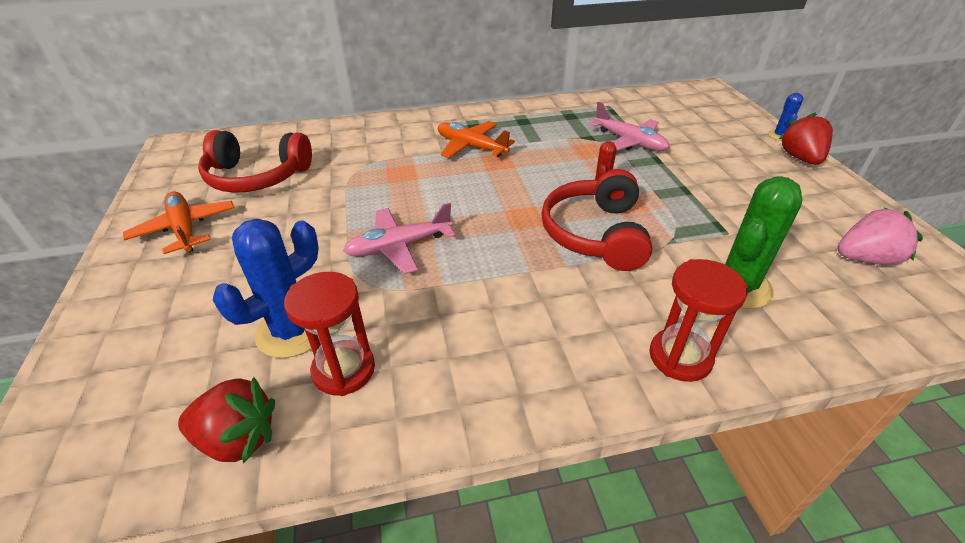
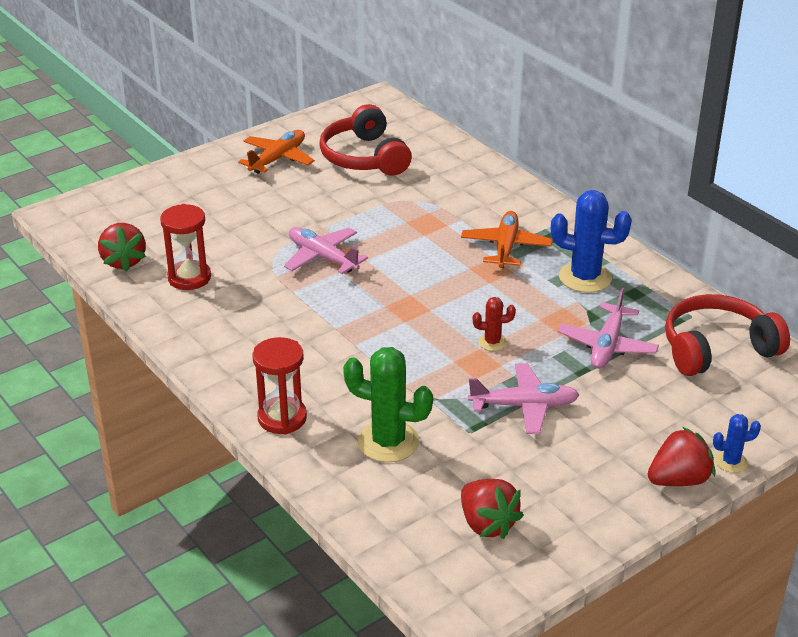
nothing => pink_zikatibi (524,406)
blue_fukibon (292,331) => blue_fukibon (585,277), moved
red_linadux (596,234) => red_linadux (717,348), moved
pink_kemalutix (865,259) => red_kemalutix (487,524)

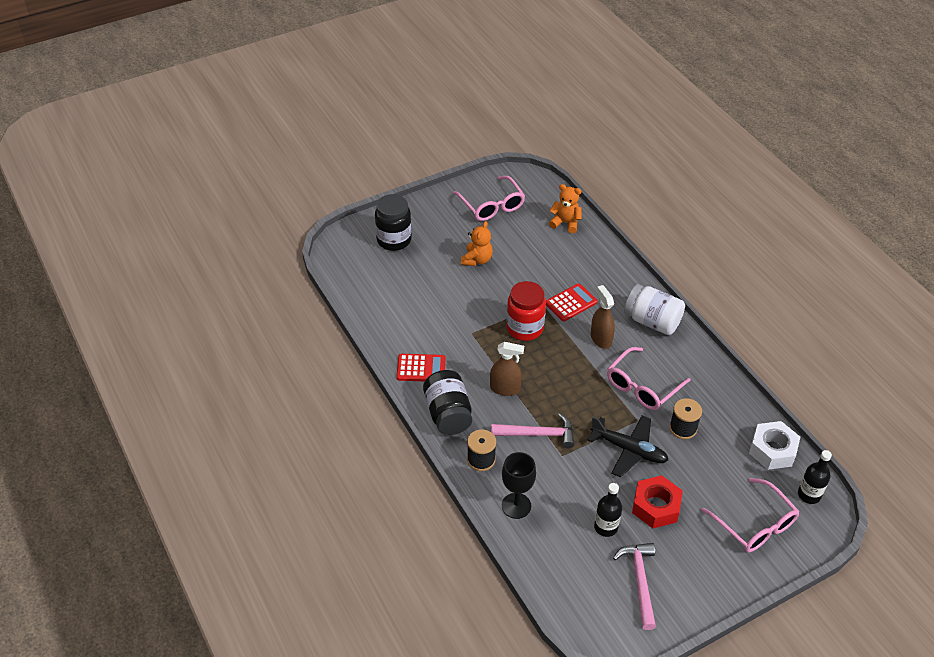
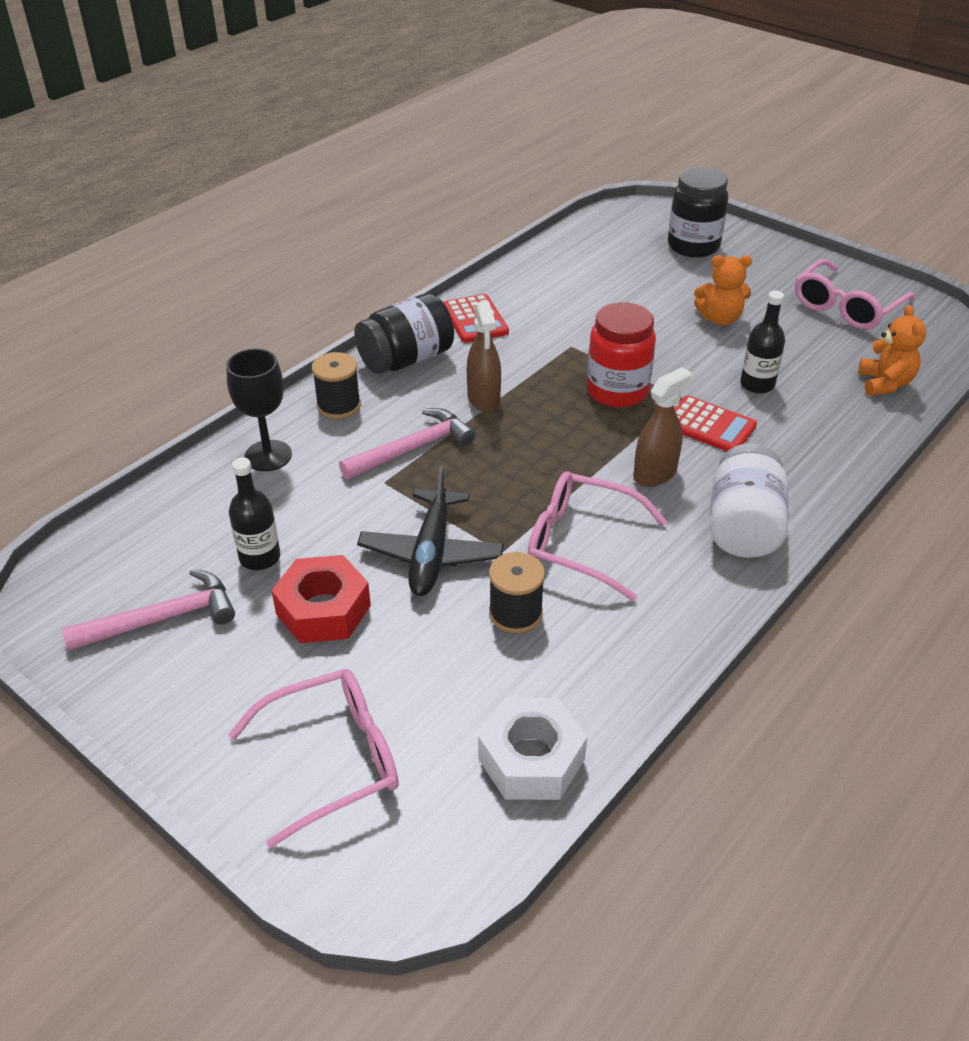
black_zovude (809,495) => black_zovude (757,384), moved
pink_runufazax (538,434) => pink_runufazax (413,448), 105 degrees counterclockwise
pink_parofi (755,524) => pink_parofi (333,759), 150 degrees counterclockwise

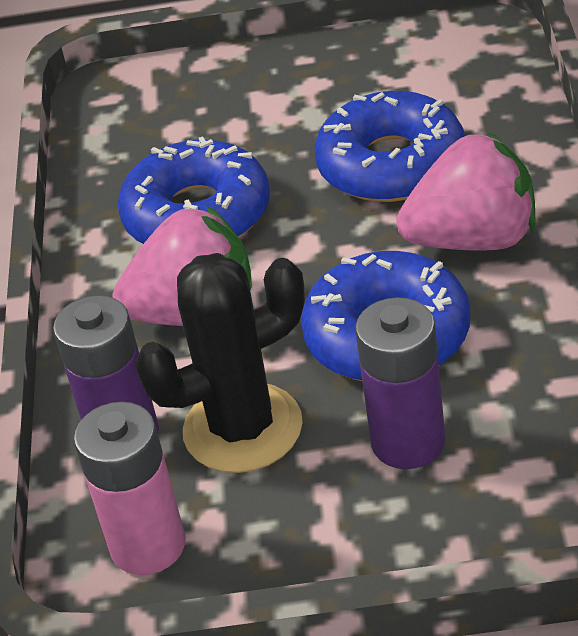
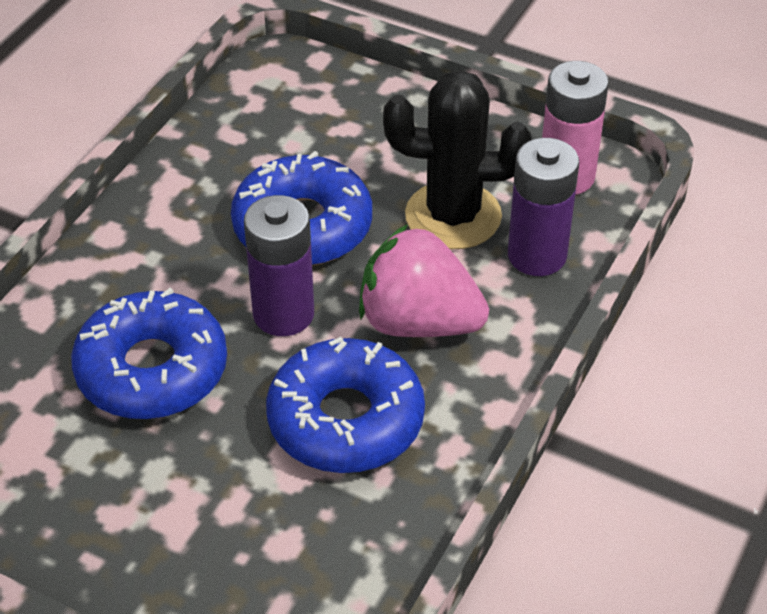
pink_kemalutix (474,240) => nothing
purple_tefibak (408,442) => purple_tefibak (283,314), moved

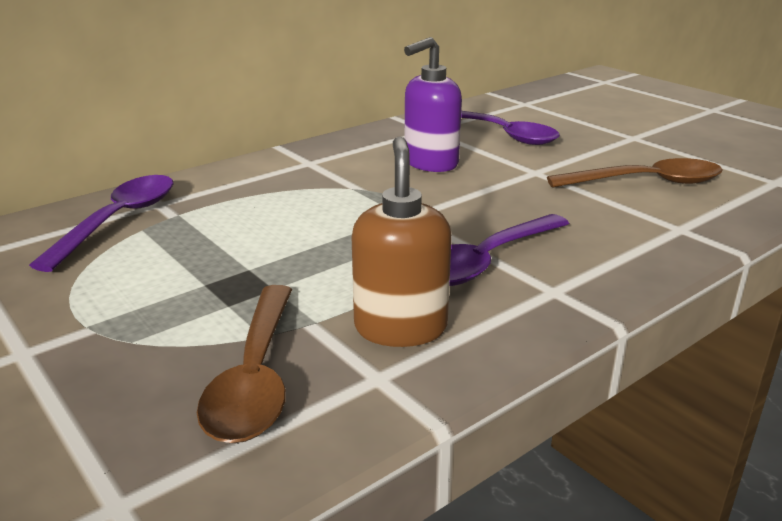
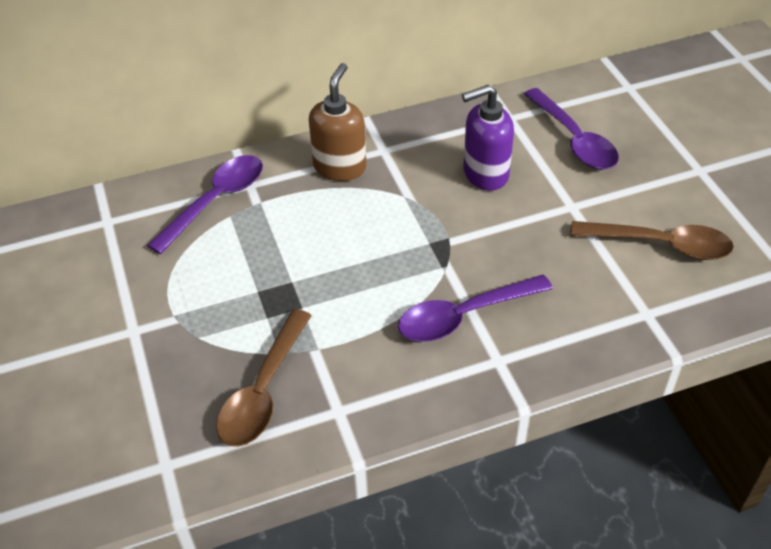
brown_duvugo (400,327) => brown_duvugo (340,167), moved

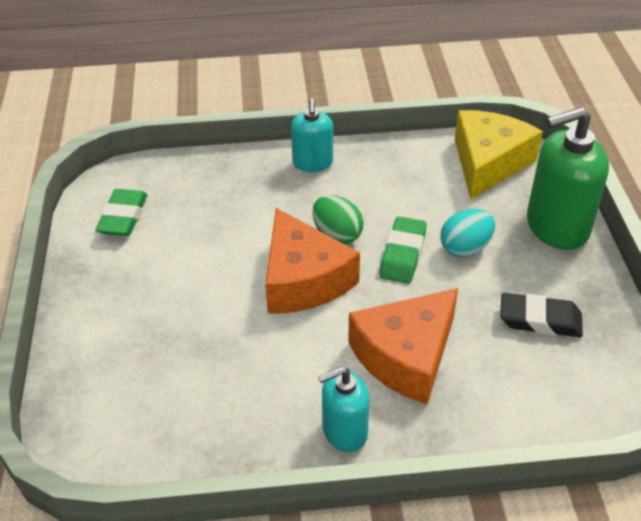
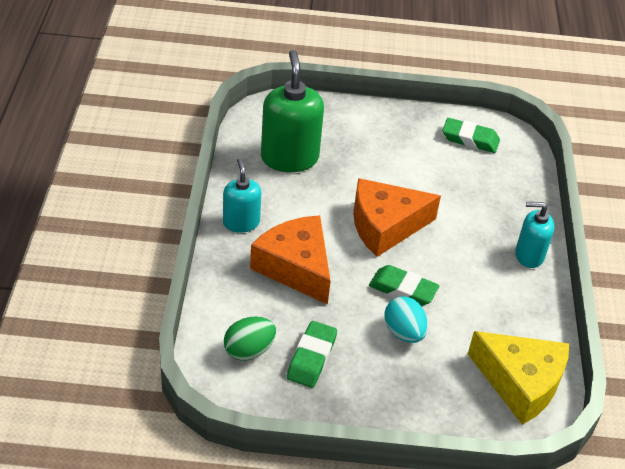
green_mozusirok (337,235) => green_mozusirok (249,350), moved
green_duvugo (556,227) => green_duvugo (289,158), moved
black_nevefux (540,320) => green_nevefux (311,358)

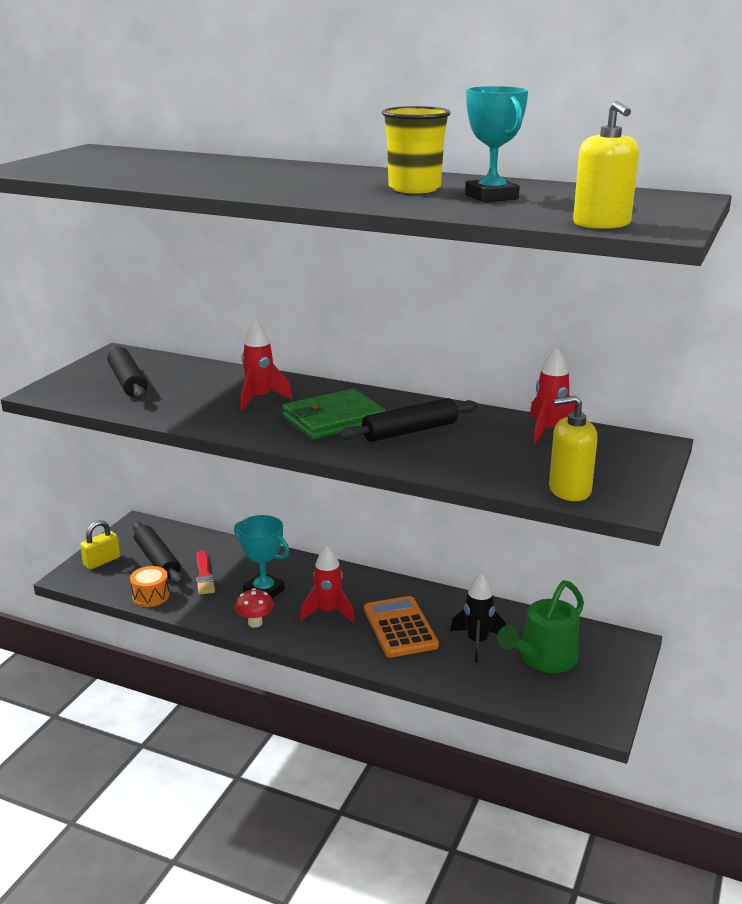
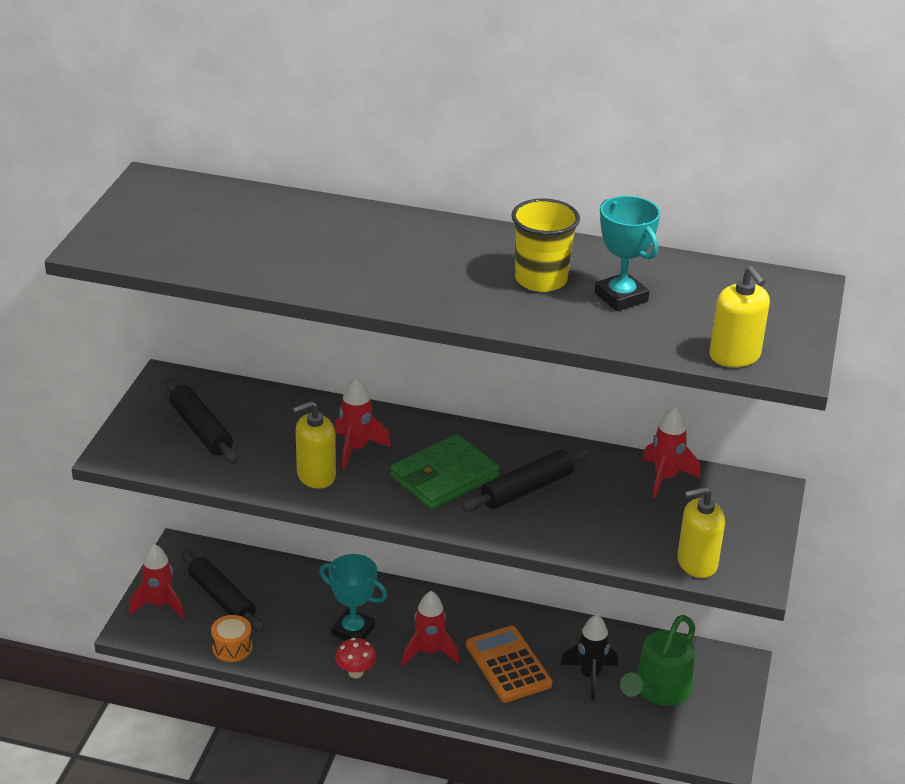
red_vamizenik (204,575) => nothing
nothing => yellow_duvugo (316,475)
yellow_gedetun (102,561) => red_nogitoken (159,605)

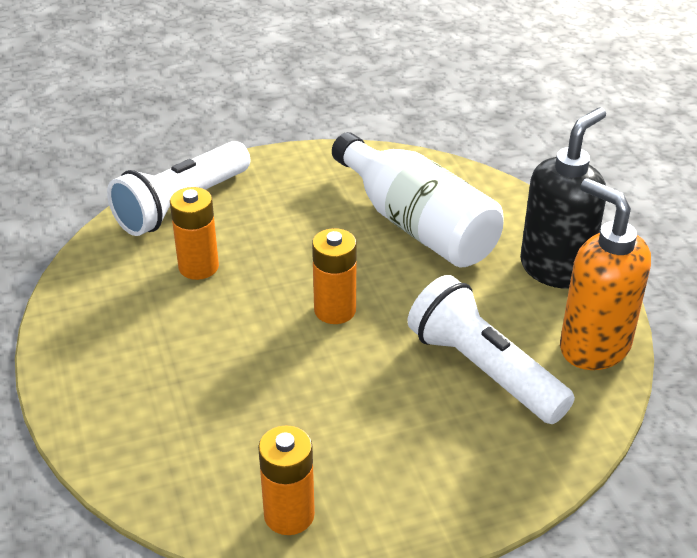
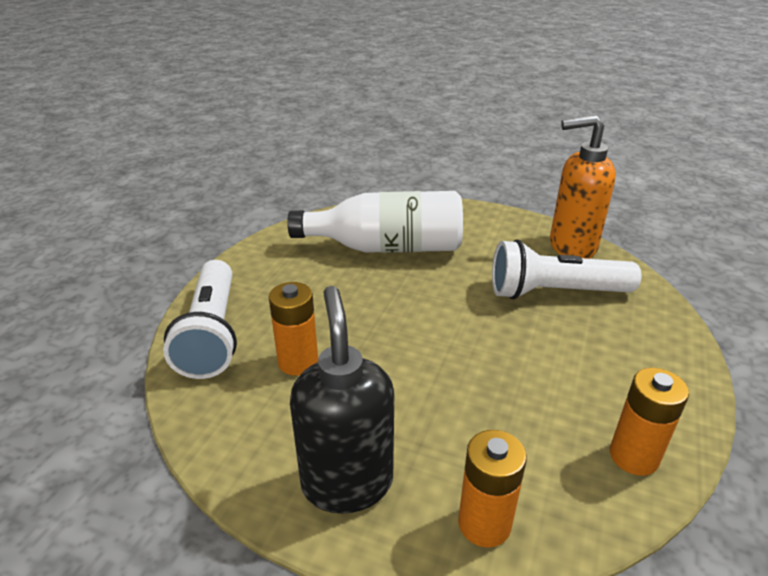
orange_tefibak (335,310) => orange_tefibak (484,523), moved
black_duvugo (555,269) => black_duvugo (347,482), moved

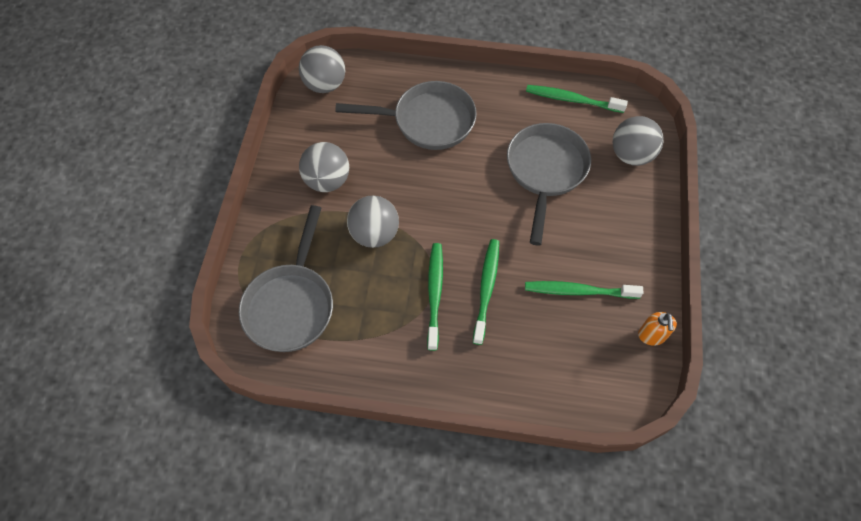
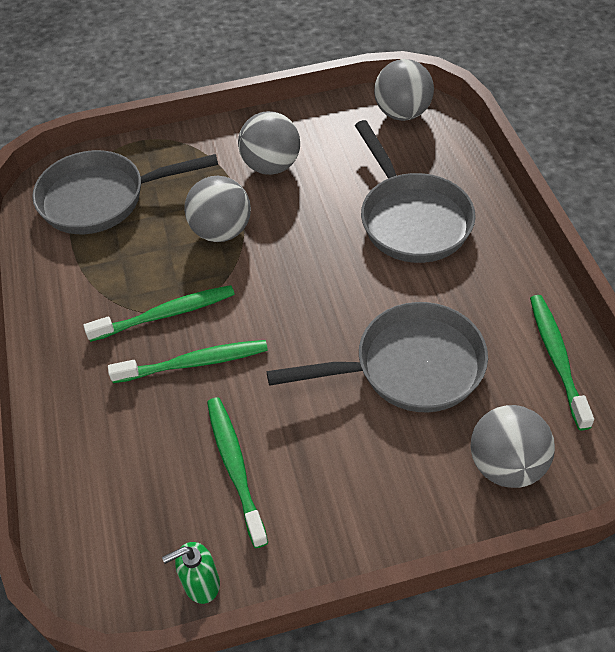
orange_duvugo (651,336) => green_duvugo (201,584)

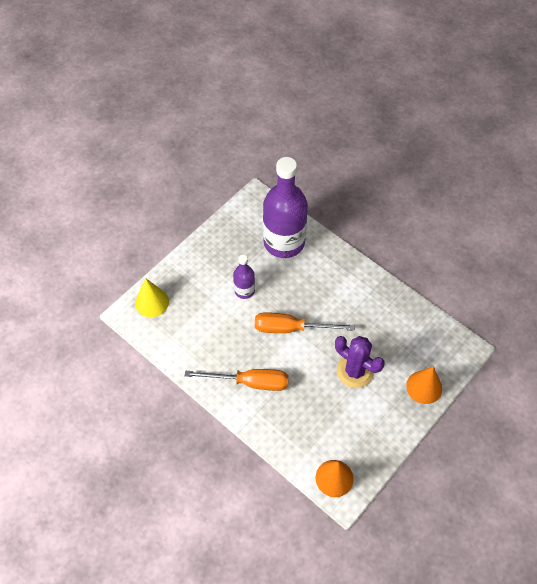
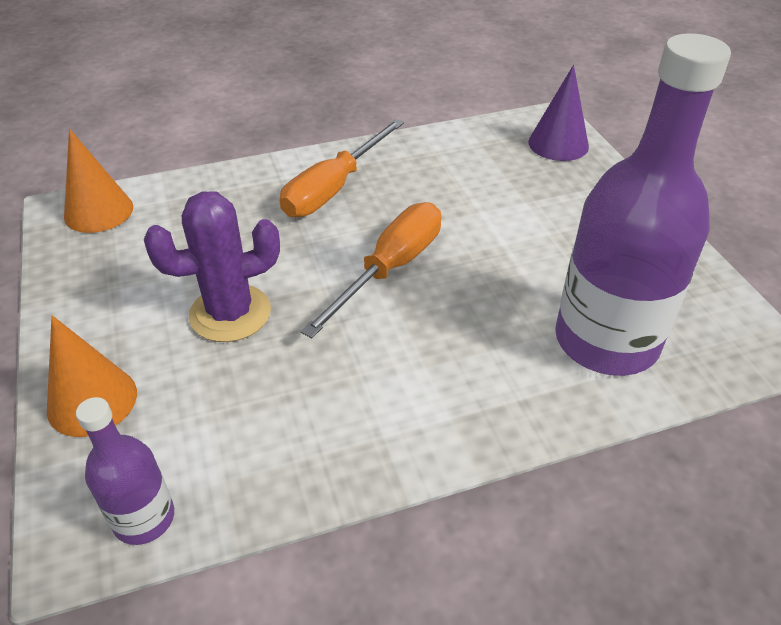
purple_zovude (244,290) => purple_zovude (144,518), moved
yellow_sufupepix (152,302) => purple_sufupepix (558,144)

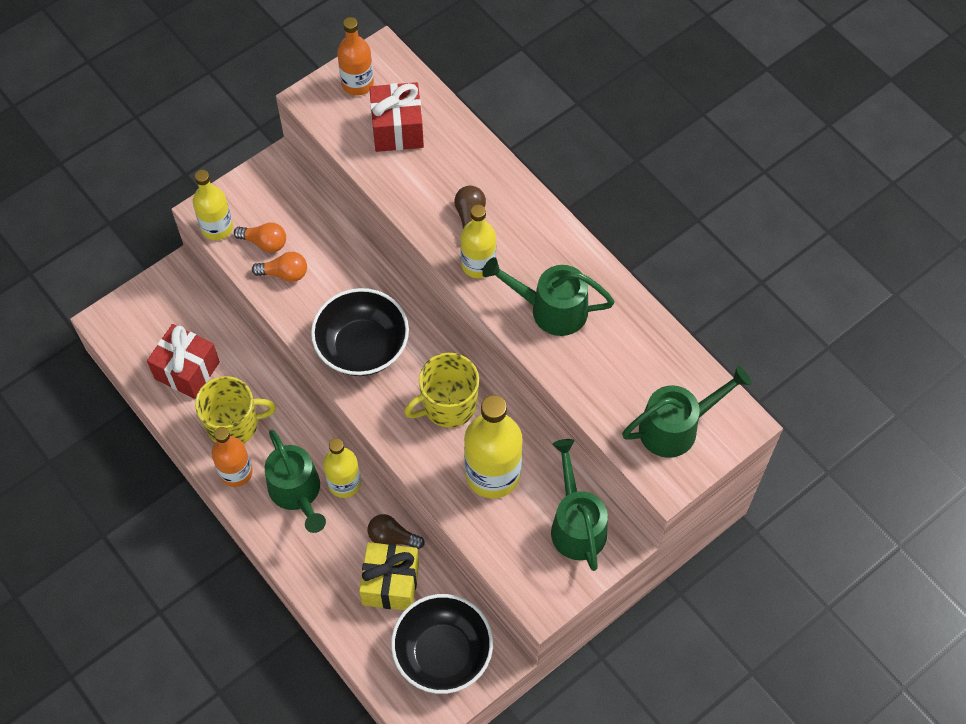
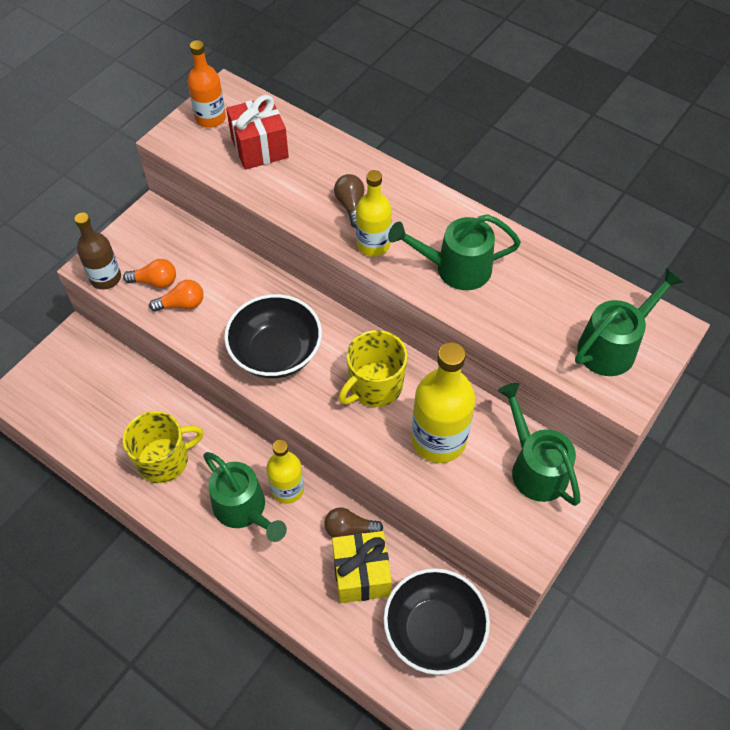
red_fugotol (187,370) => nothing
orange_zovude (236,472) => nothing
yellow_zovude (217,227) => brown_zovude (106,278)

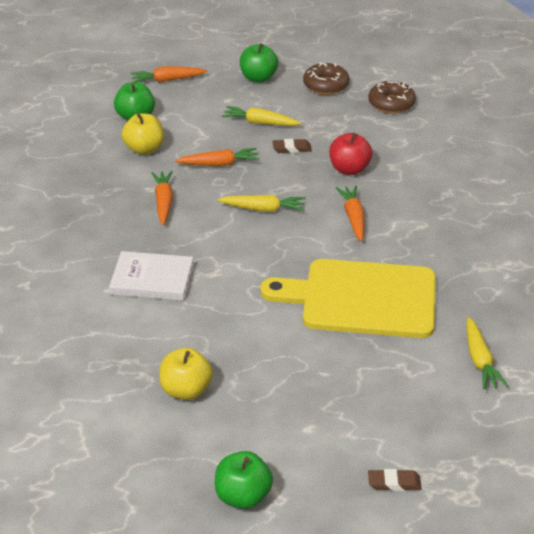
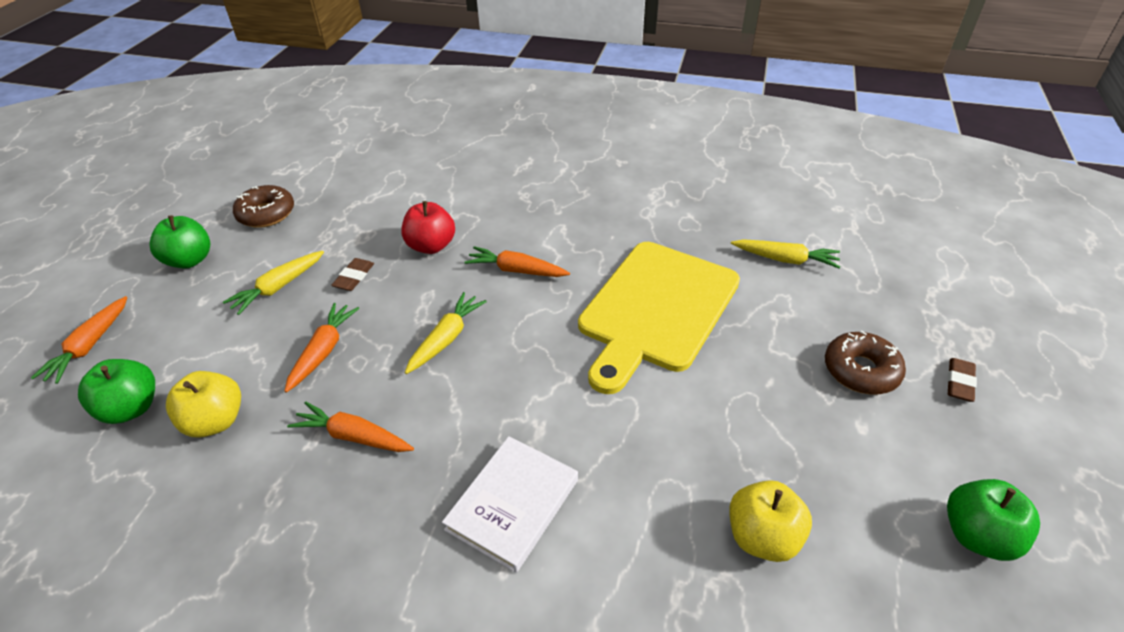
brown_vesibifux (391,103) => brown_vesibifux (861,370), moved

